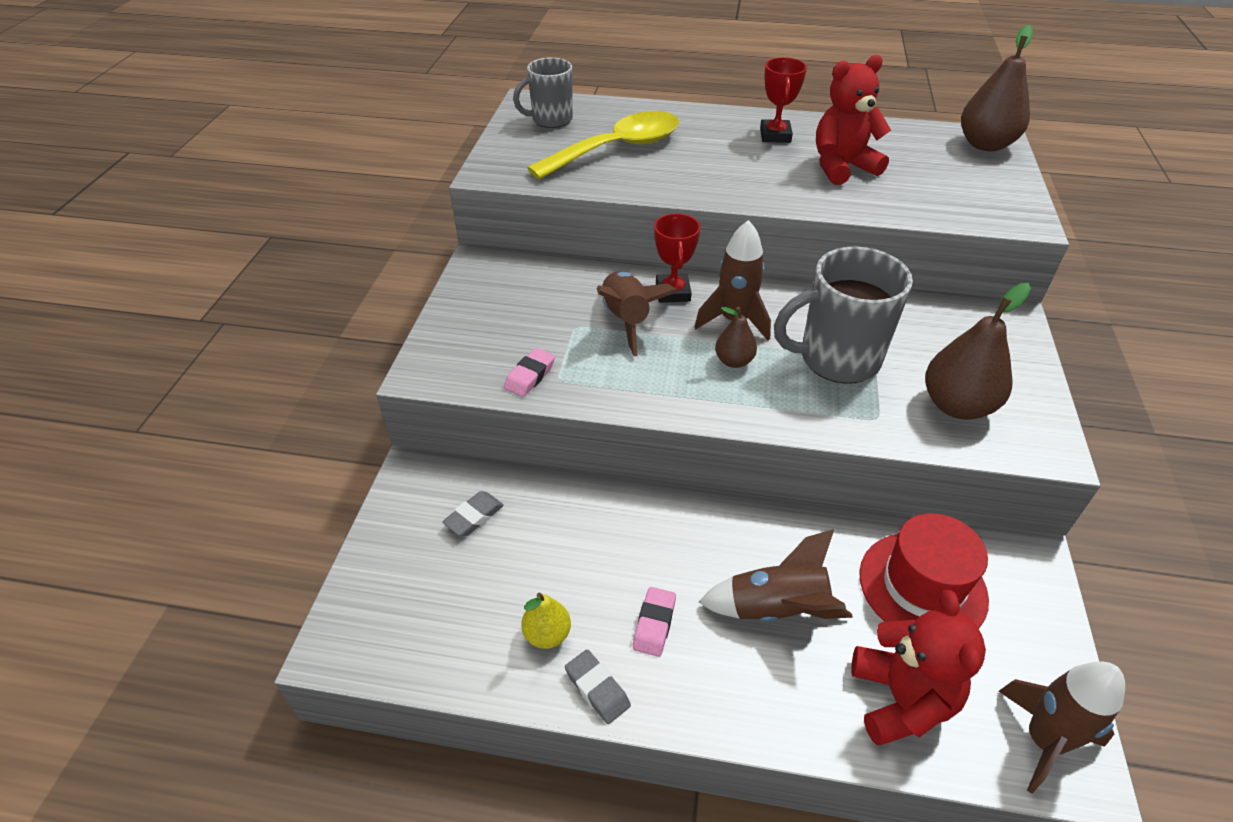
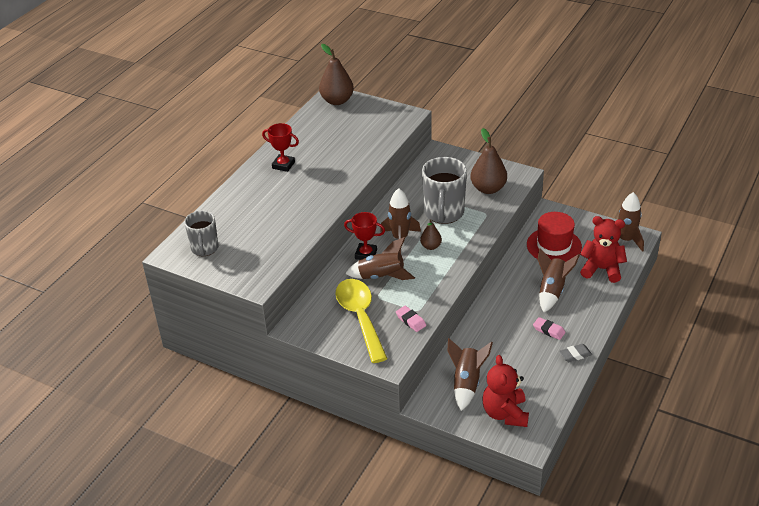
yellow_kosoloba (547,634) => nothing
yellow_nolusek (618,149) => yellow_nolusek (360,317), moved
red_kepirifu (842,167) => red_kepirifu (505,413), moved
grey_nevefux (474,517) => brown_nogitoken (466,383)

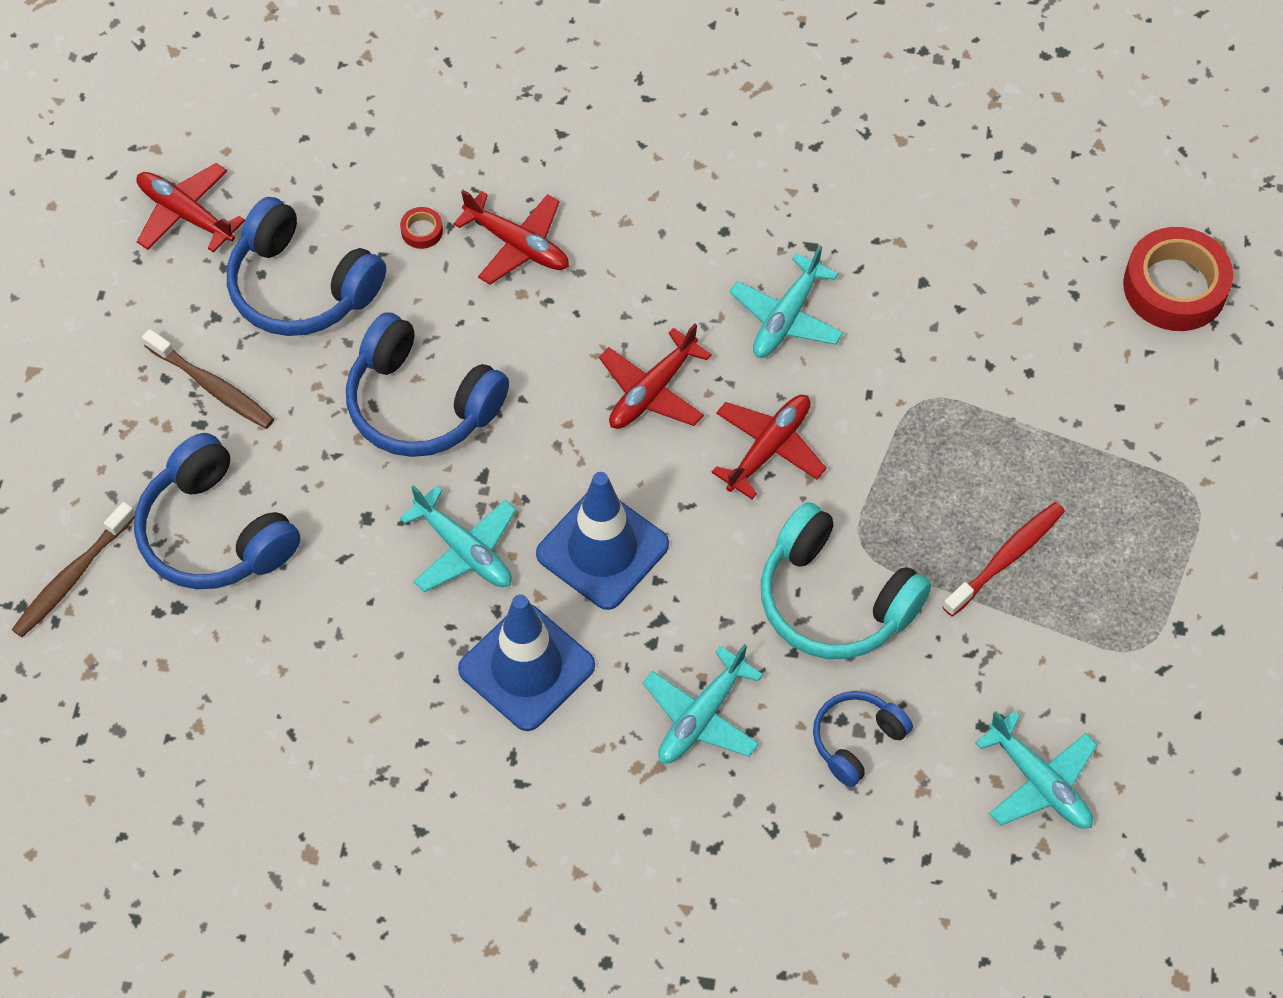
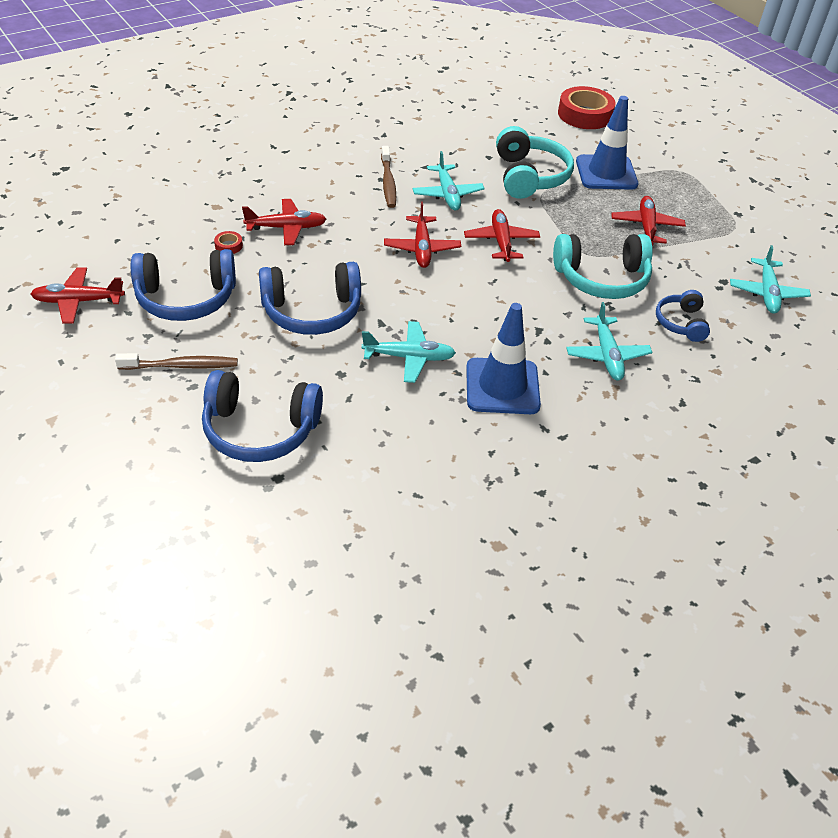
nothing => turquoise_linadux (529,176)
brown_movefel (72,577) => brown_movefel (388,182), moved
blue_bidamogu (602,549) => blue_bidamogu (606,173), moved
red_movefel (1006,558) => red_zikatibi (646,226)
turquoise_zikatibi (1039,782) => turquoise_zikatibi (767,293), 90 degrees clockwise

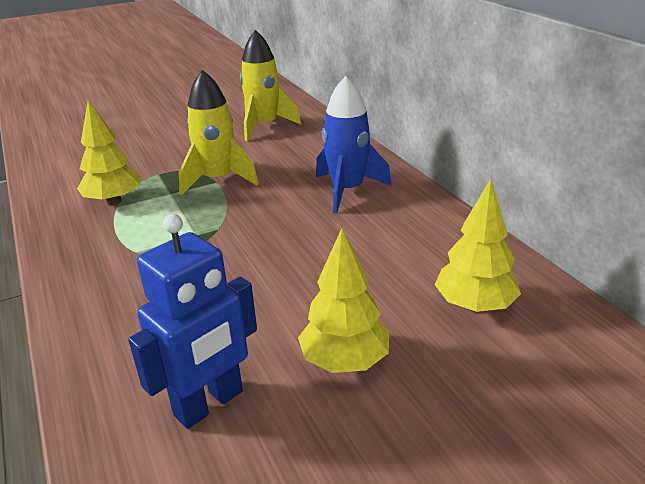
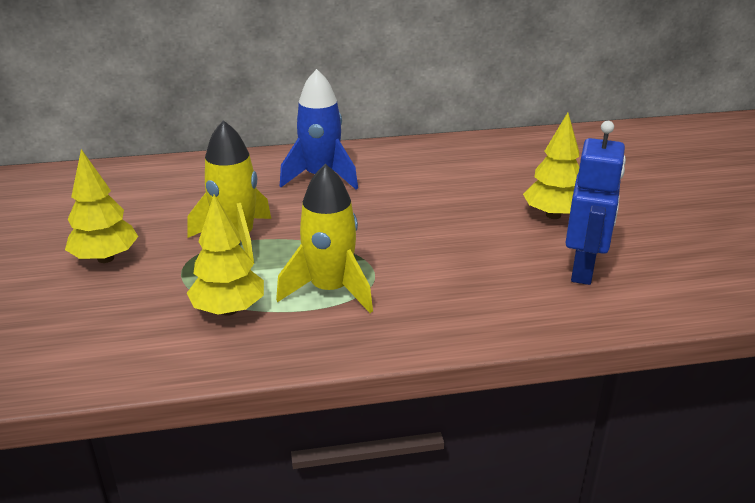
yellow_nogitoken (264,126) => yellow_nogitoken (330,290), moved
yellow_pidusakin (474,305) => yellow_pidusakin (105,258), moved
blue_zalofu (209,404) => blue_zalofu (583,270), 45 degrees clockwise

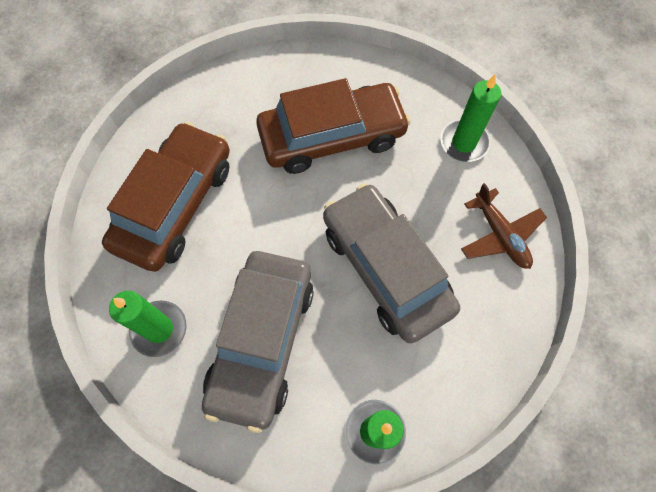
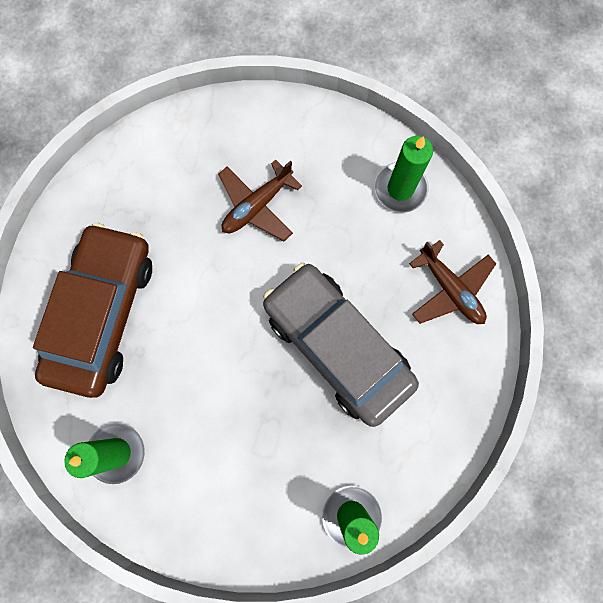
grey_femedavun (262,341) => nothing
brown_femedavun (332,137) => brown_zikatibi (257,206)

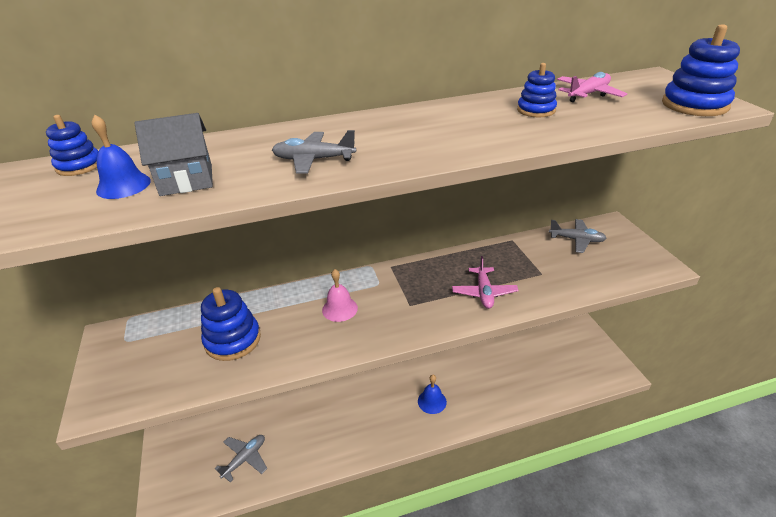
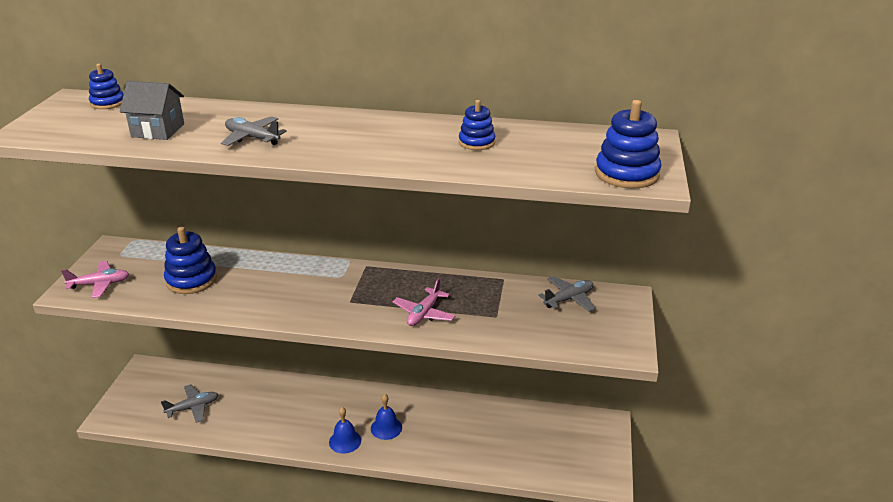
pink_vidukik (339,309) => nothing
blue_vidukik (123,185) => blue_vidukik (345,441), moved
pink_zikatibi (588,94) => pink_zikatibi (100,284), moved
grey_zikatibi (576,240) => grey_zikatibi (569,299), 75 degrees counterclockwise

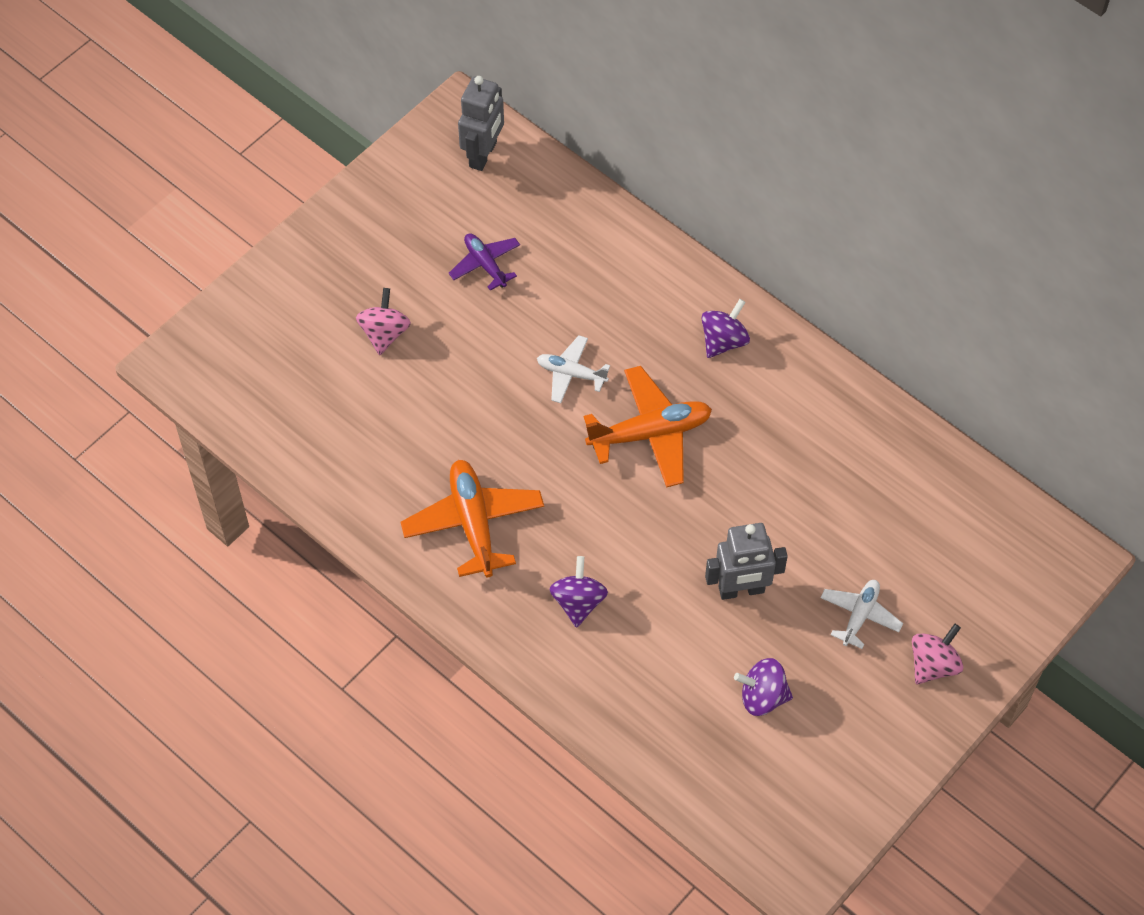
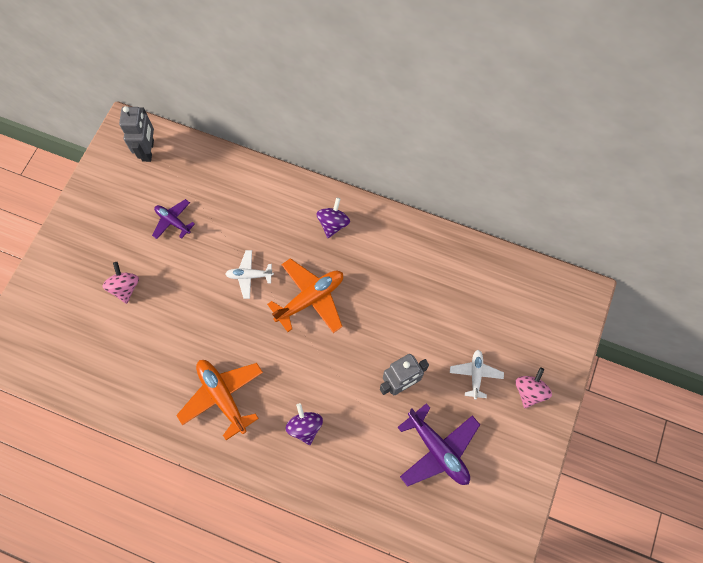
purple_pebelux (762,697) => purple_zikatibi (438,450)

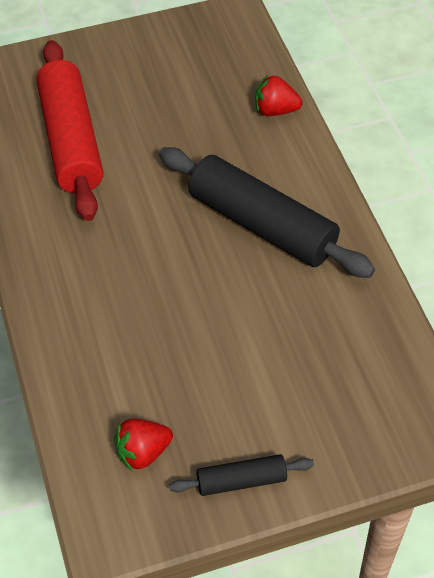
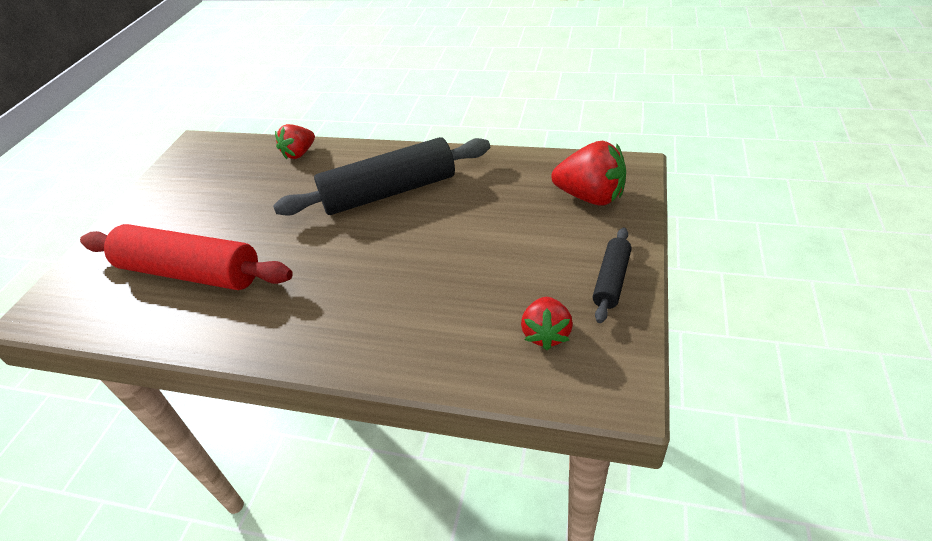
nothing => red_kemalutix (590,197)

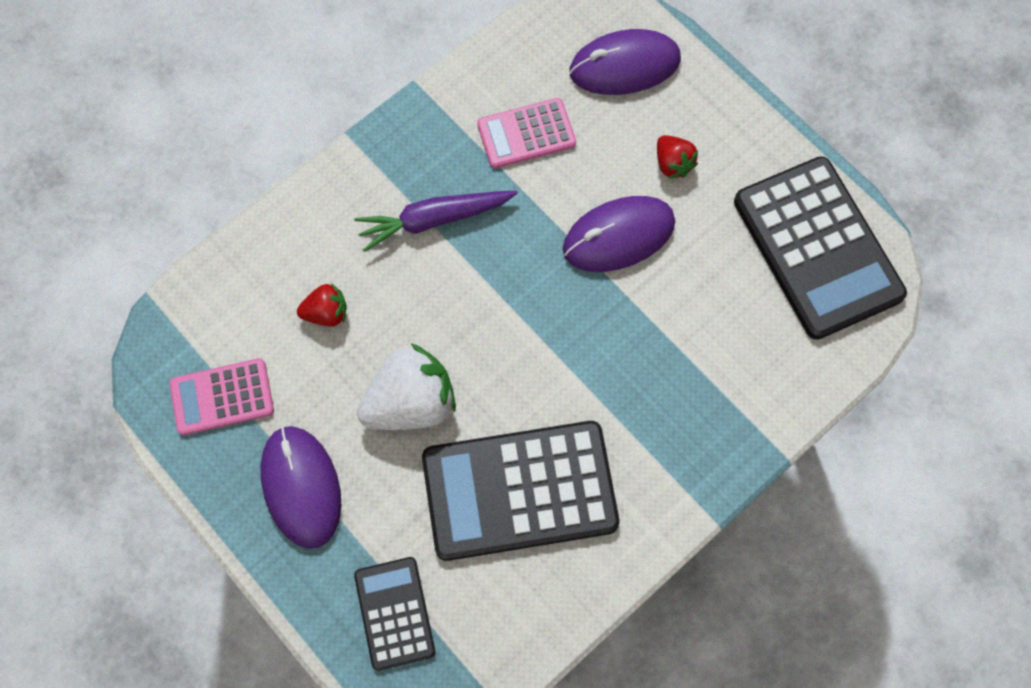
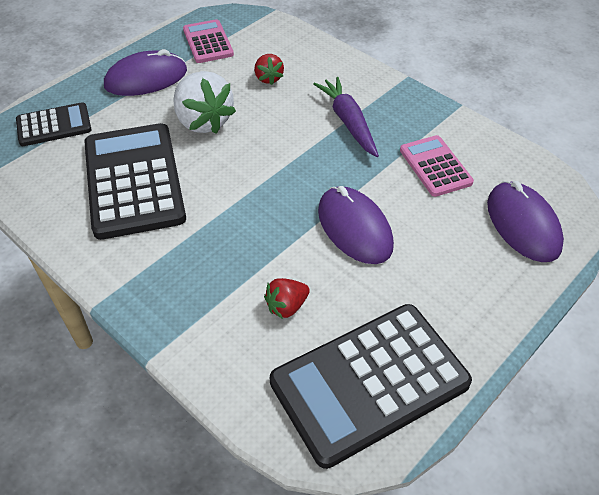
red_kemalutix (673,164) => red_kemalutix (286,306), moved

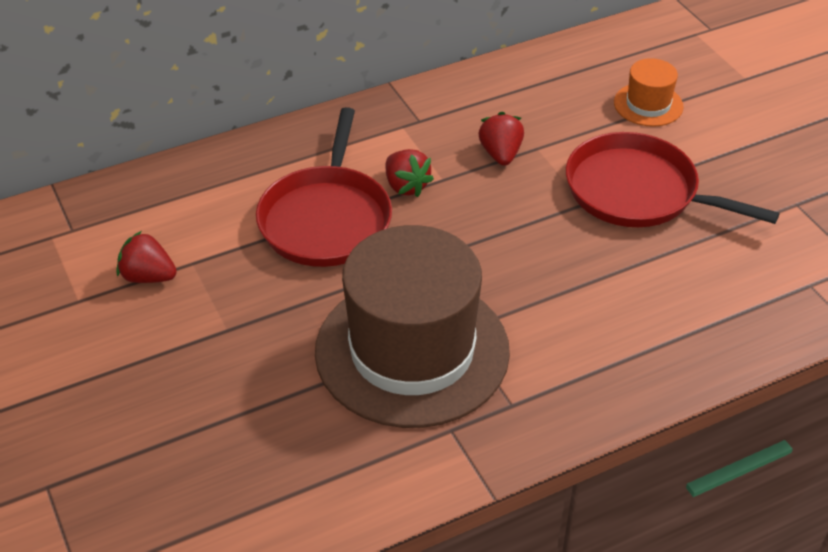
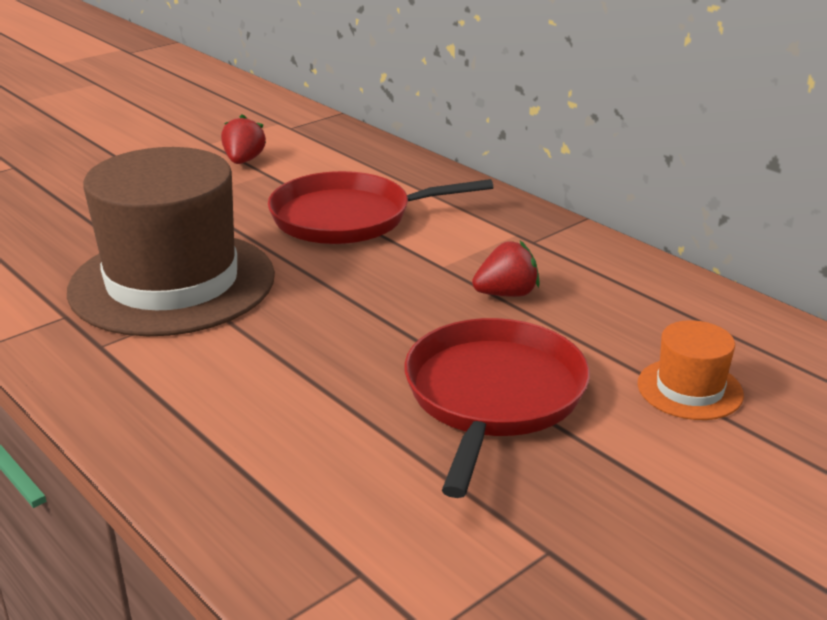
red_kemalutix (406,186) => nothing

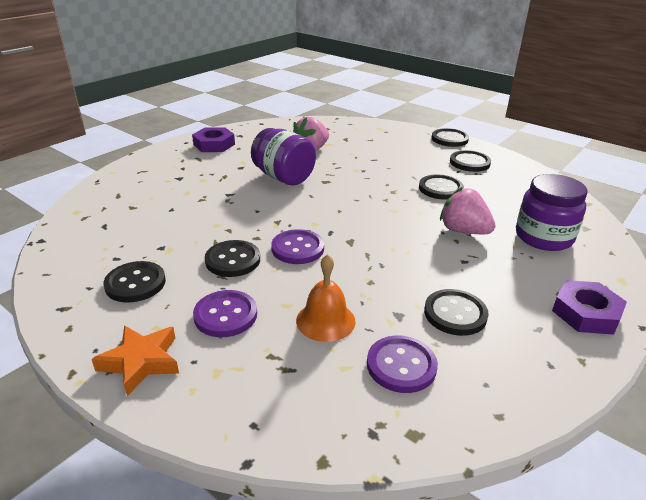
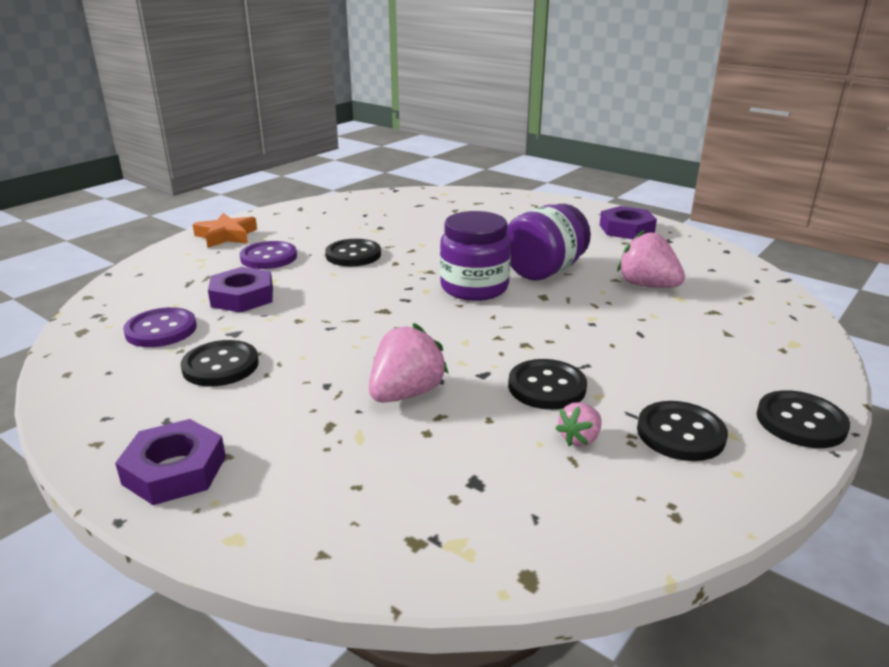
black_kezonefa (135,283) => nothing
purple_kezonefa (297,248) => nothing
nothing => pink_kemalutix (580,439)
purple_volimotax (543,237) => purple_volimotax (474,288), moved
orange_vidukik (325,320) => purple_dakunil (242,297)

